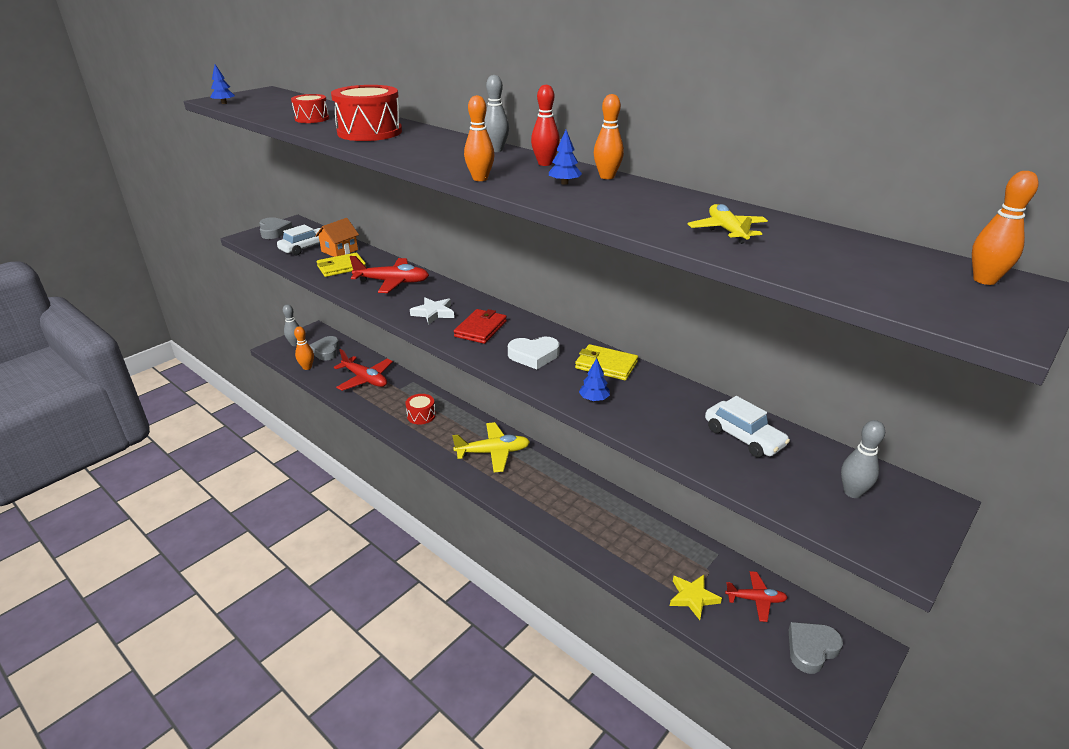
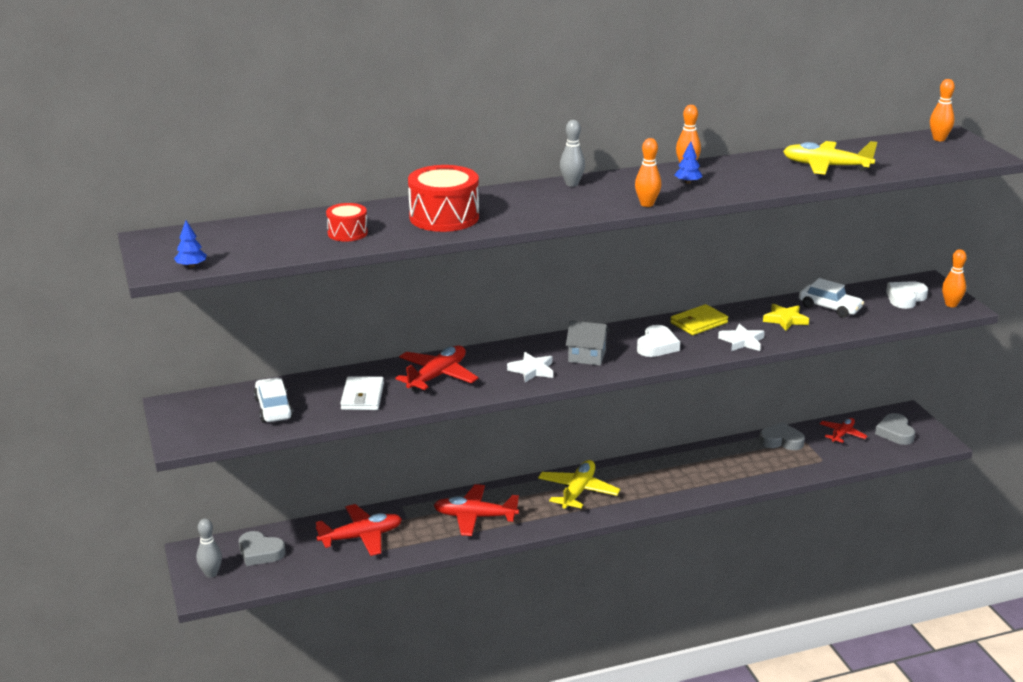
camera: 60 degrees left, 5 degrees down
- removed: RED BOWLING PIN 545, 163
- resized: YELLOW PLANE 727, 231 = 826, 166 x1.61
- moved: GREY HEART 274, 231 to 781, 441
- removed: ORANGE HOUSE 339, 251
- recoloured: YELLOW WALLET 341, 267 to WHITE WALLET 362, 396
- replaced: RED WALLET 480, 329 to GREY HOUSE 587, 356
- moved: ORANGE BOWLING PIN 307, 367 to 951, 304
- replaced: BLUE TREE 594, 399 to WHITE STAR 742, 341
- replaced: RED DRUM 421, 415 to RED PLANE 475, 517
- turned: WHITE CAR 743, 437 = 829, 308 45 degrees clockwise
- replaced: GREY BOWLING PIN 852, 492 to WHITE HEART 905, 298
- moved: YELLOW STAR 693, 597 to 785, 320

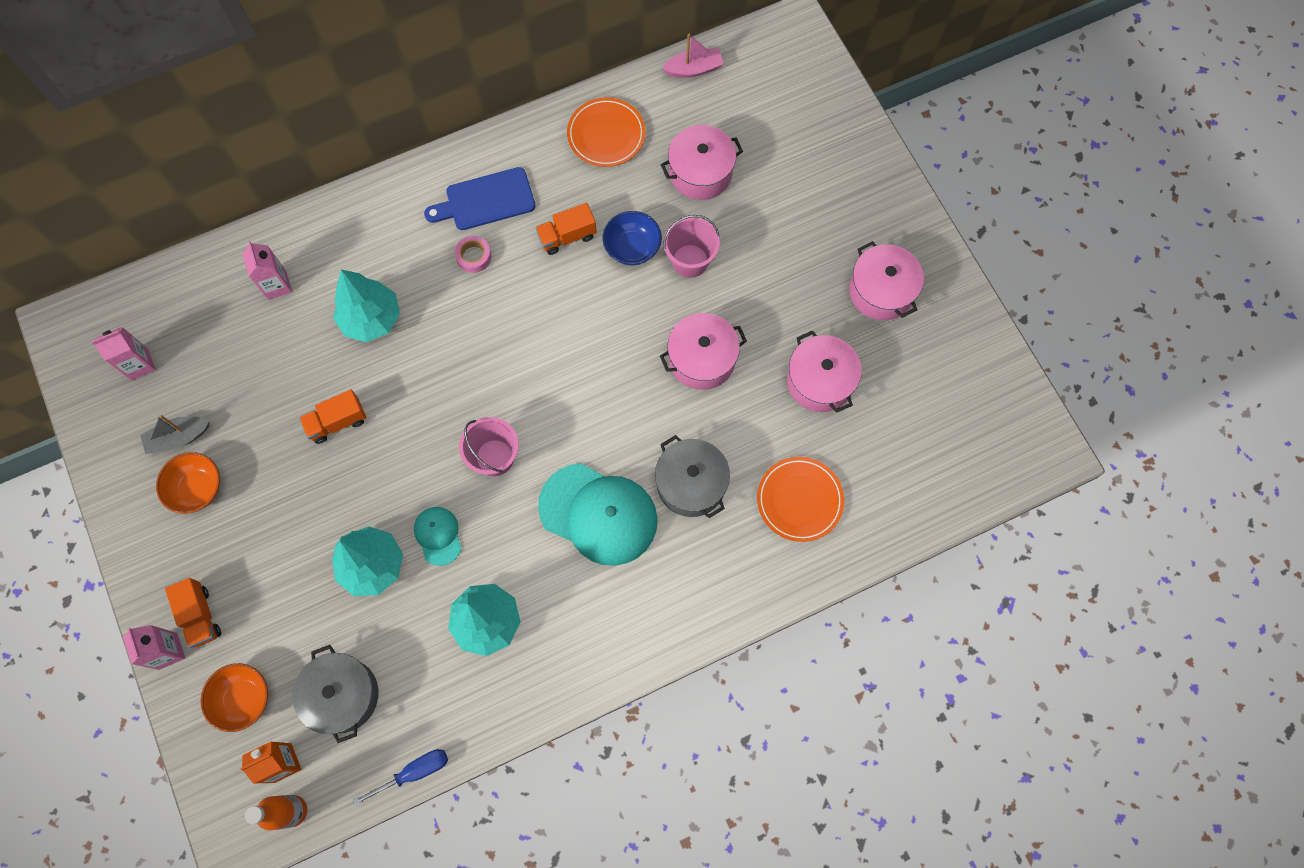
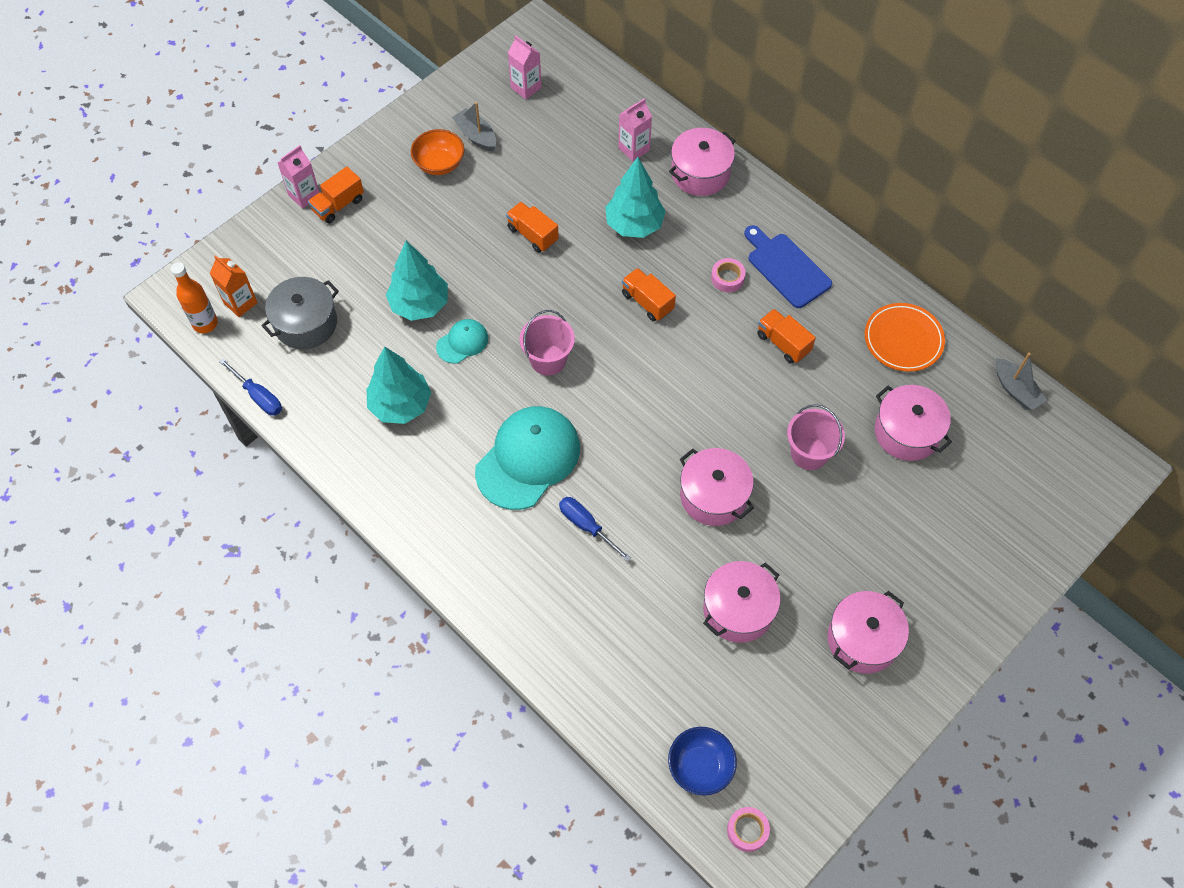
camera: 70 degrees right, 10 degrees down
- recoloured: PINK BOAT 693, 69 to GREY BOAT 1015, 390
- moved: BLUE BOWL 632, 248 to 700, 766
- replaced: GREY POT 691, 484 to BLUE SCREWDRIVER 586, 526
- removed: ORANGE PLATE 799, 500
- turned: TURQUOISE CAP 598, 514 = 528, 459 150 degrees counterclockwise
- removed: ORANGE BOWL 243, 699
- added: PINK POT 700, 173
- added: ORANGE TRUCK 647, 302
- added: PINK TAPE 747, 830

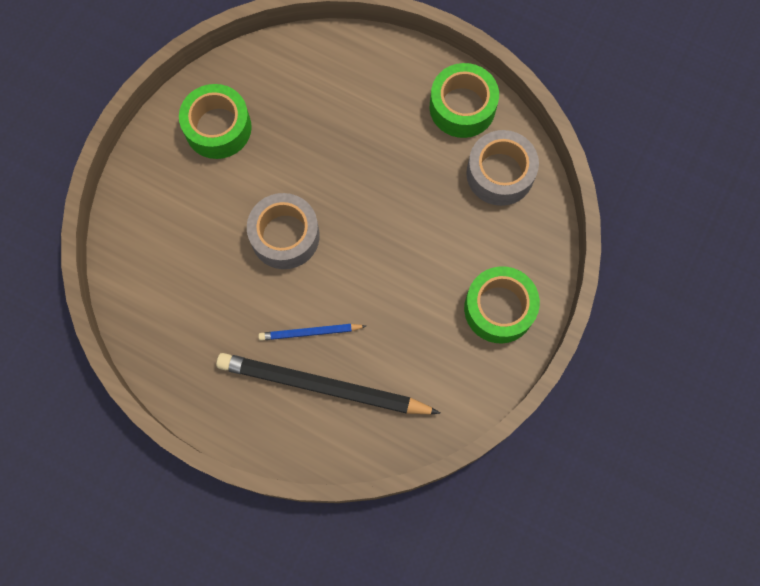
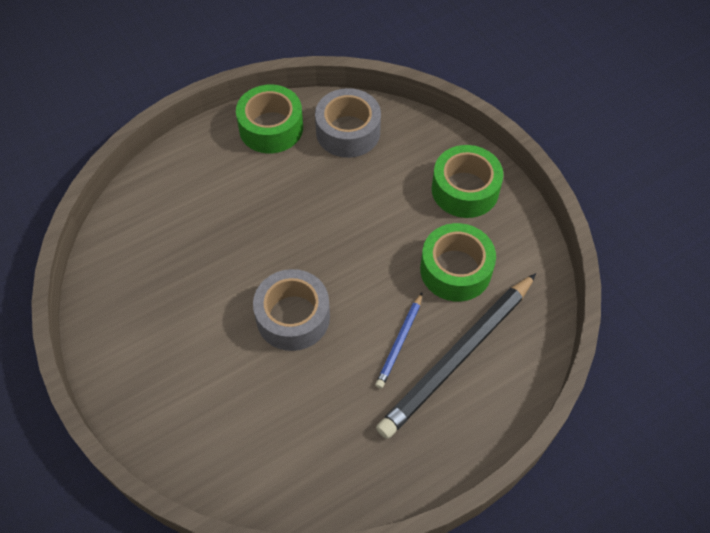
camera: 60 degrees left, 15 degrees down
- moved: GREEN TAPE 218, 128 to 455, 270

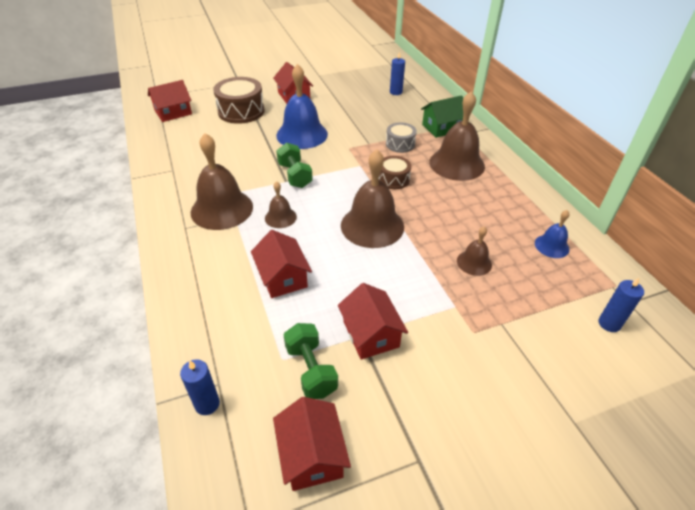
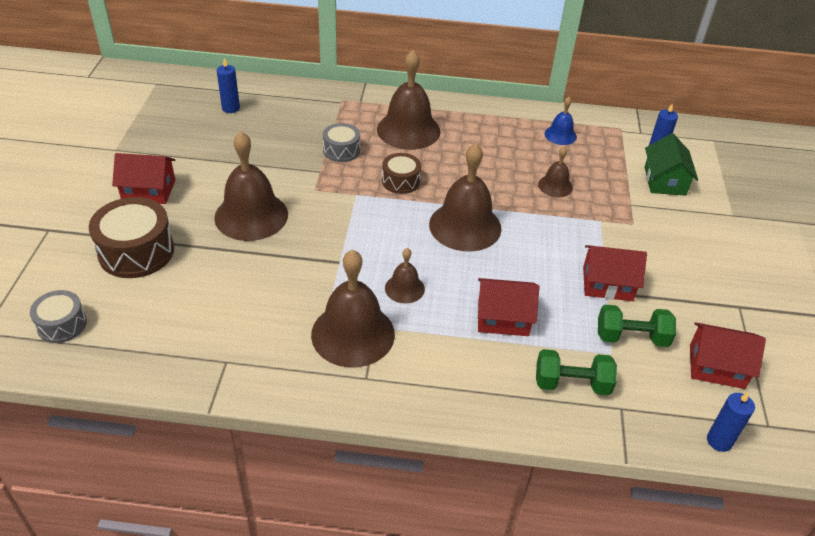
camera: 65 degrees left, 0 degrees up
- recoloured: BLUE BELL 302, 134 to BROWN BELL 251, 215
- replaced: RED HOUSE 173, 112 to GREY DRUM 62, 324
- moved: GREEN HOUSE 442, 128 to 665, 181
- moved: GREEN DUMBBELL 295, 175 to 571, 384
- moved: BLUE CANDLE 207, 404 to 719, 441

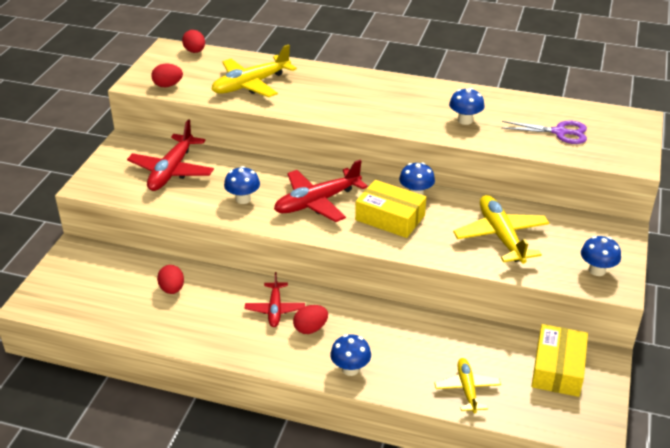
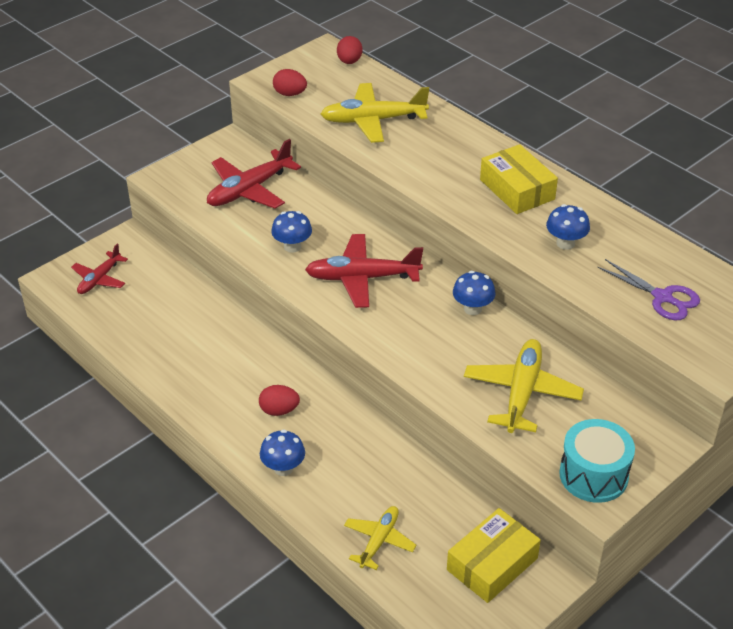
camera: 30 degrees right, 5 degrees up
- moved: YELLOW BOX 390, 217 to 517, 189
- replaced: BLUE MUSHROOM 597, 270 to TURQUOISE DRUM 593, 475
- removed: RED EGG 172, 289
- moved: RED PLANE 275, 309 to 99, 279

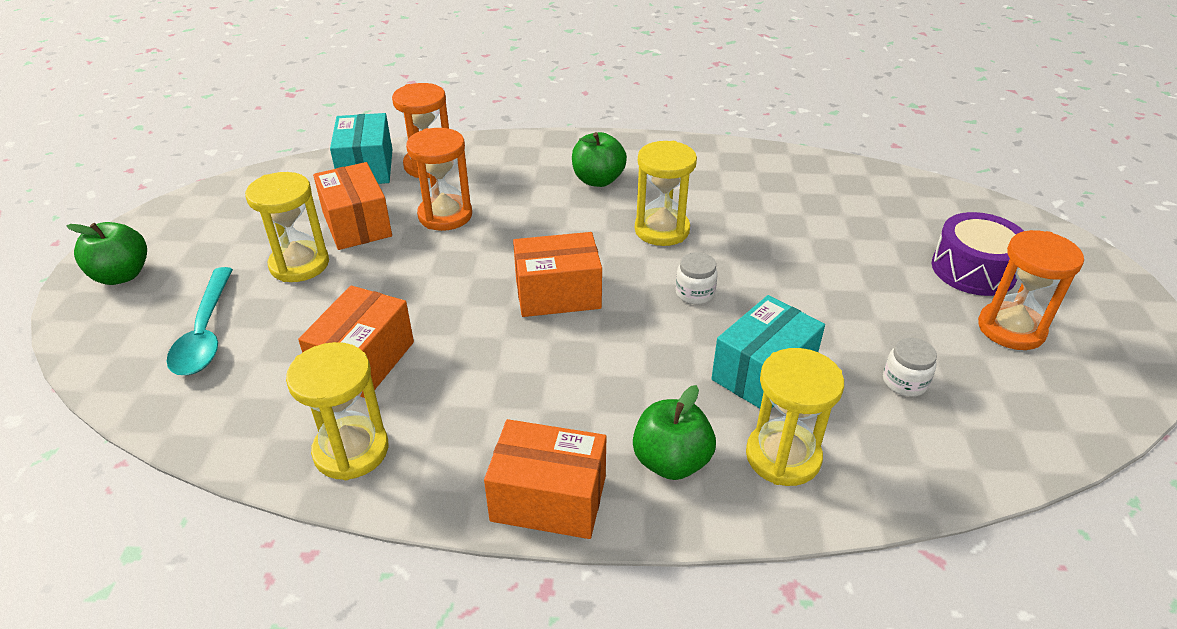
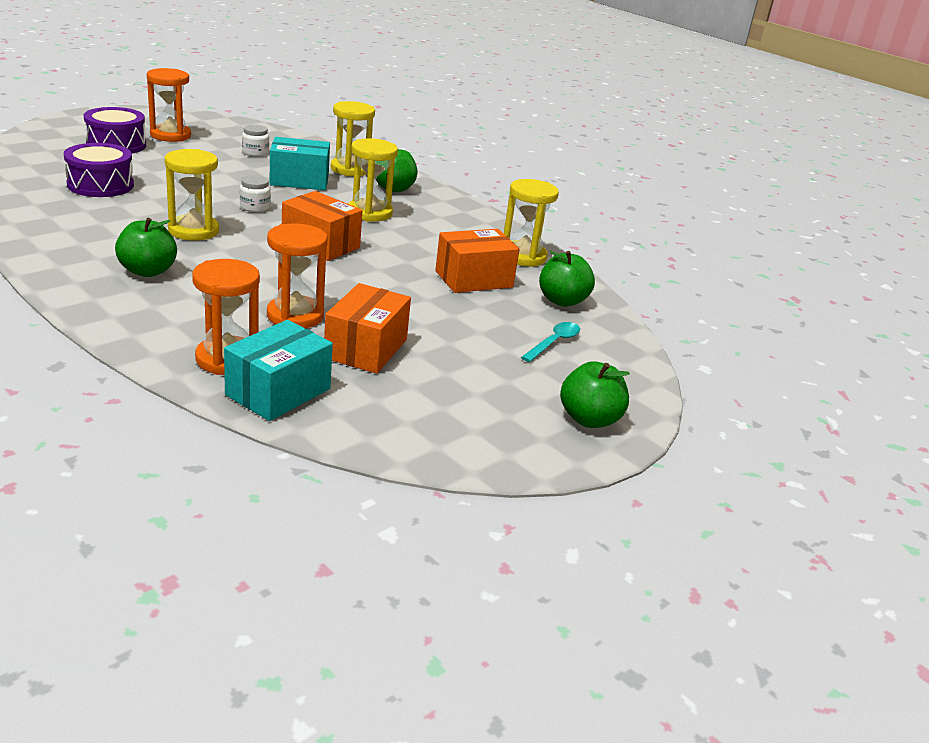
camera: 140 degrees left, 10 degrees down
- moved: YELLOW HOURGLASS 299, 264 to 370, 213
- resized: TURQUOISE SPOON 205, 333 = 554, 342 x0.63
- removed: ORANGE BOX 548, 499
- added: PURPLE DRUM 100, 185
- added: GREEN APPLE 562, 301

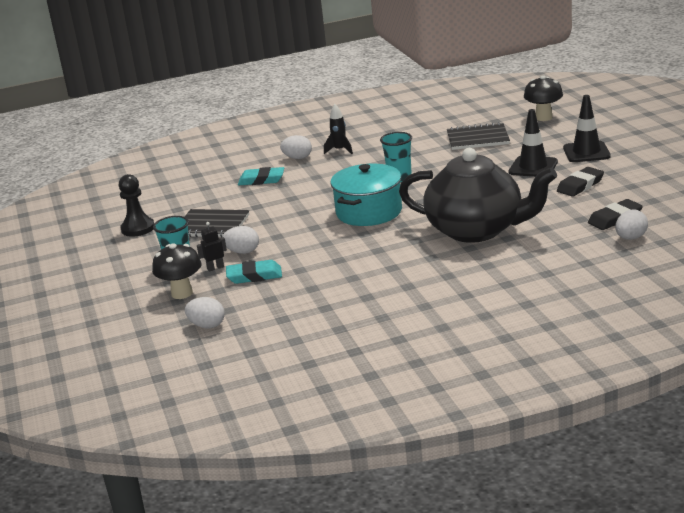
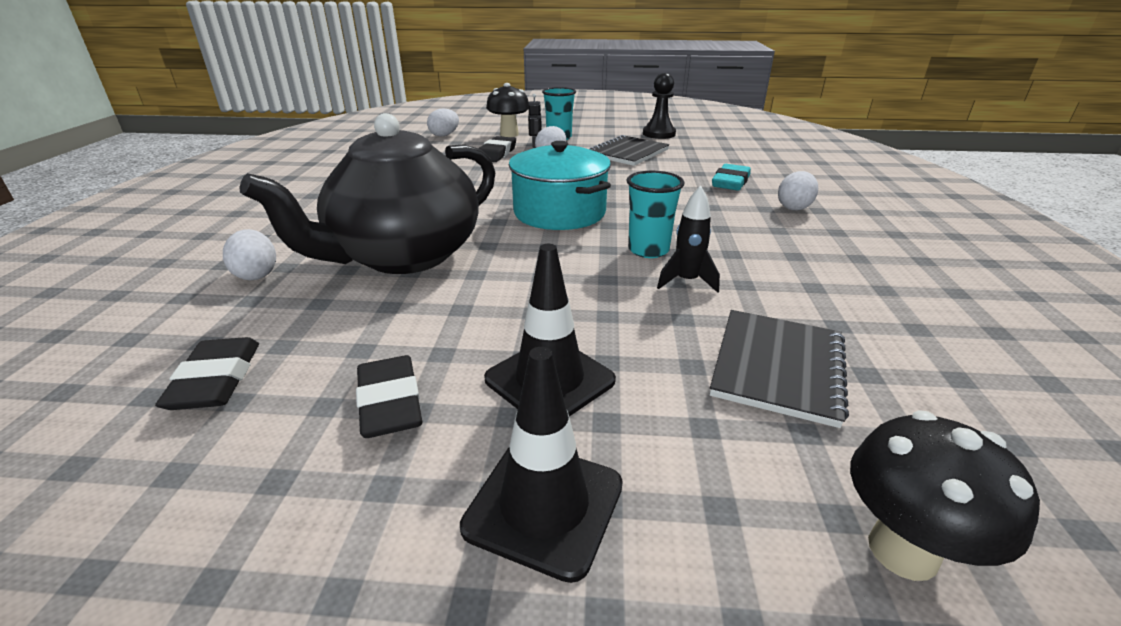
camera: 110 degrees right, 5 degrees up
- moved: BLACK ROCKET 340, 150 to 686, 281
- moved: WHITE EGG 631, 238 to 256, 274
- recoloured: TURQUOISE ERASER 254, 276 to BLACK ERASER 496, 153

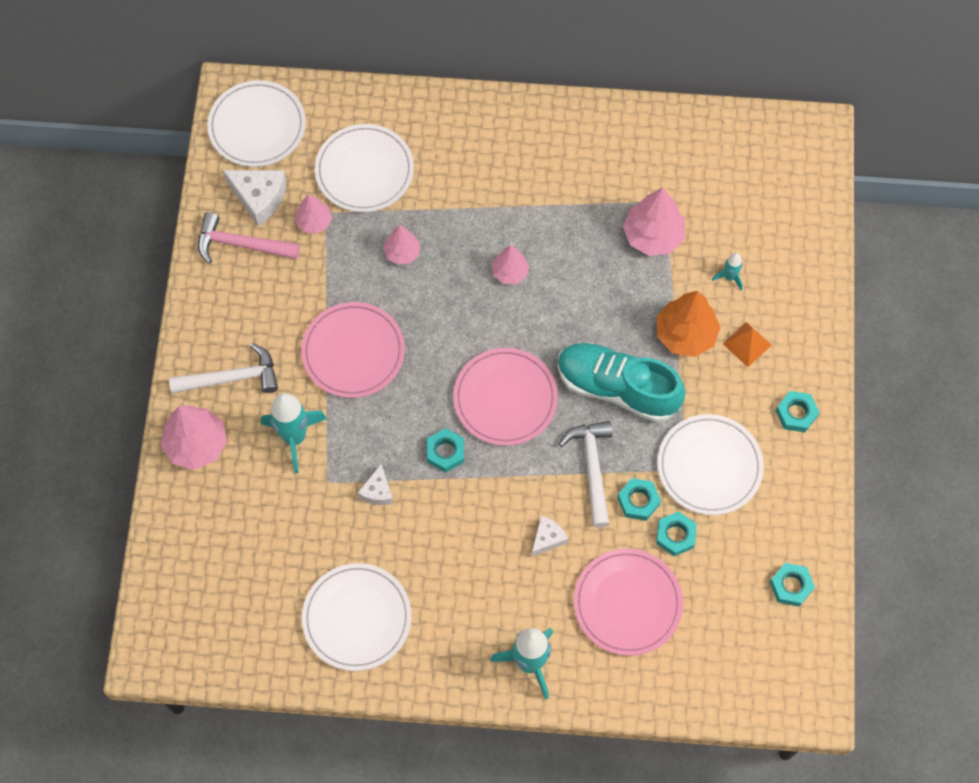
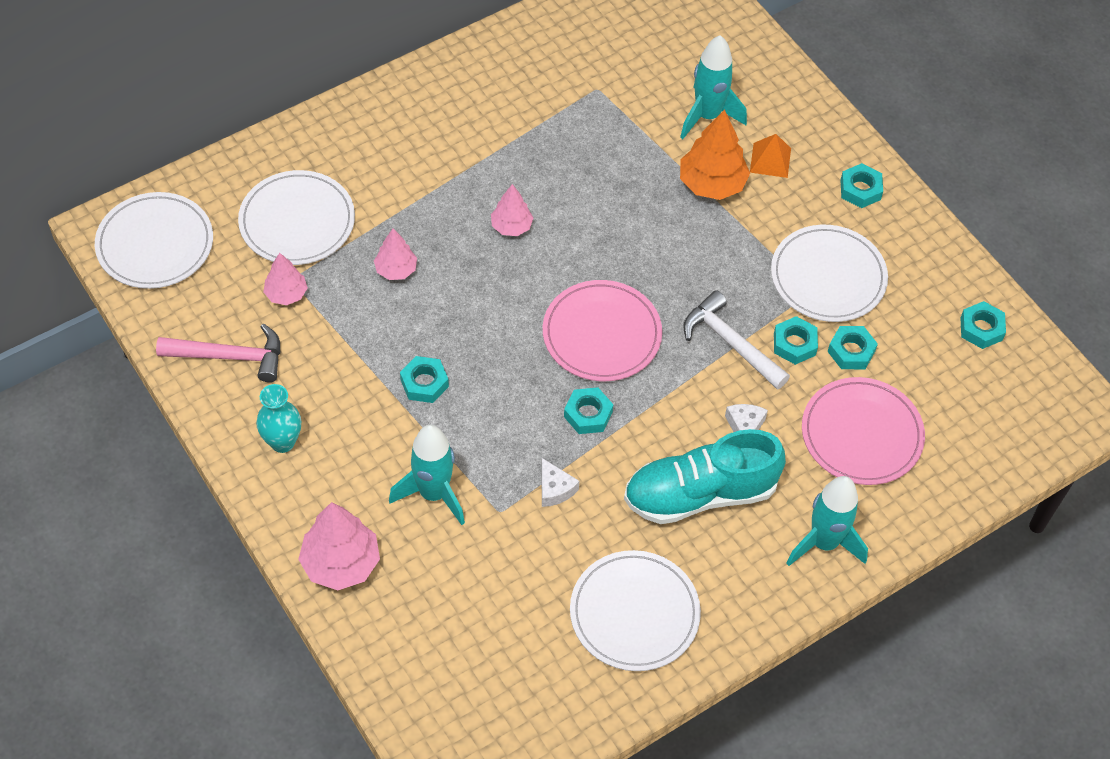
camera: 40 degrees left, 10 degrees down
- removed: WHITE CHEESE 259, 198
- removed: PINK TREE 653, 236
- turned: PINK HAMMER 241, 244 = 230, 356 150 degrees counterclockwise
- resized: TURQUOISE ROCKET 729, 277 = 707, 116 x2.02
- replaced: PINK PLATE 353, 352 to TURQUOISE NUT 424, 383
- removed: WHITE HAMMER 232, 378
- moved: TURQUOISE SHOE 617, 388 to 700, 494
- added: TURQUOISE VASE 282, 442

